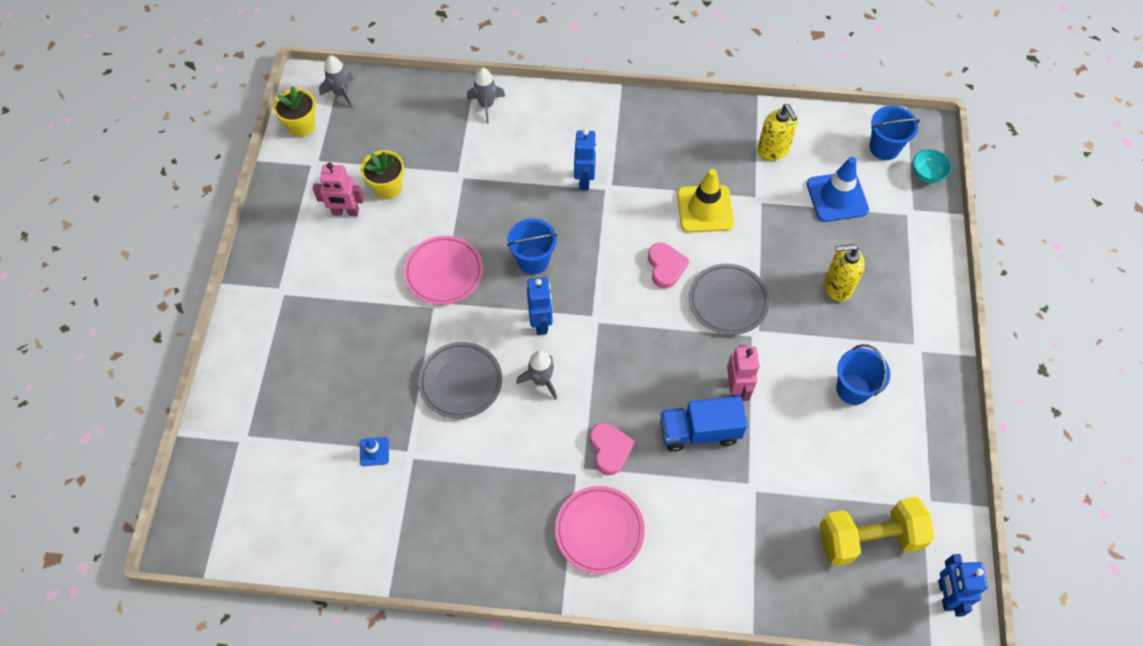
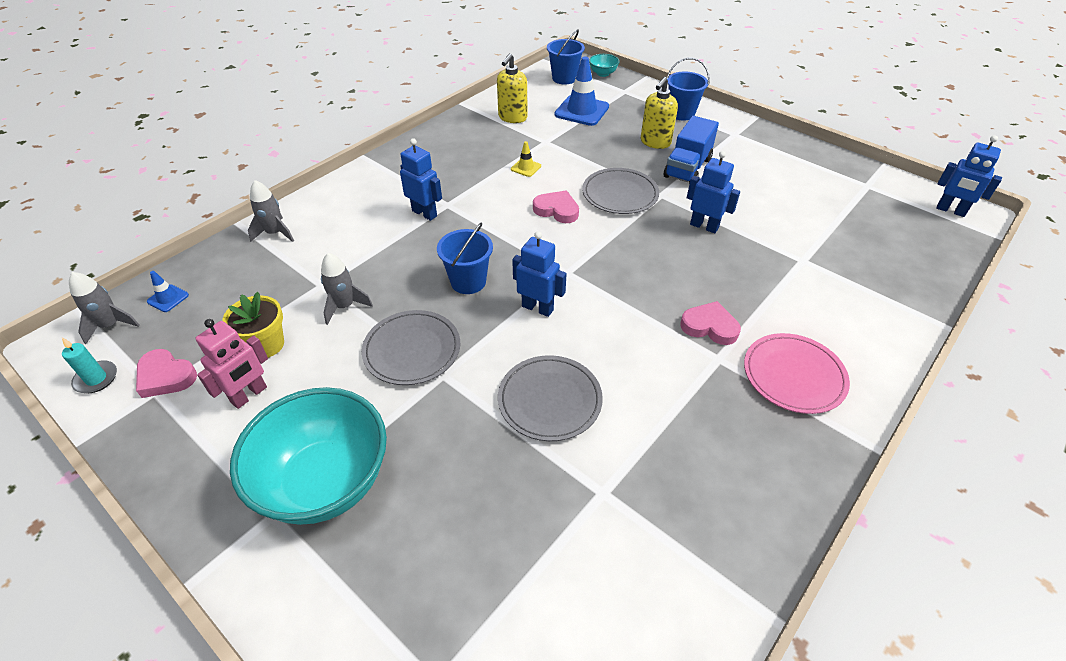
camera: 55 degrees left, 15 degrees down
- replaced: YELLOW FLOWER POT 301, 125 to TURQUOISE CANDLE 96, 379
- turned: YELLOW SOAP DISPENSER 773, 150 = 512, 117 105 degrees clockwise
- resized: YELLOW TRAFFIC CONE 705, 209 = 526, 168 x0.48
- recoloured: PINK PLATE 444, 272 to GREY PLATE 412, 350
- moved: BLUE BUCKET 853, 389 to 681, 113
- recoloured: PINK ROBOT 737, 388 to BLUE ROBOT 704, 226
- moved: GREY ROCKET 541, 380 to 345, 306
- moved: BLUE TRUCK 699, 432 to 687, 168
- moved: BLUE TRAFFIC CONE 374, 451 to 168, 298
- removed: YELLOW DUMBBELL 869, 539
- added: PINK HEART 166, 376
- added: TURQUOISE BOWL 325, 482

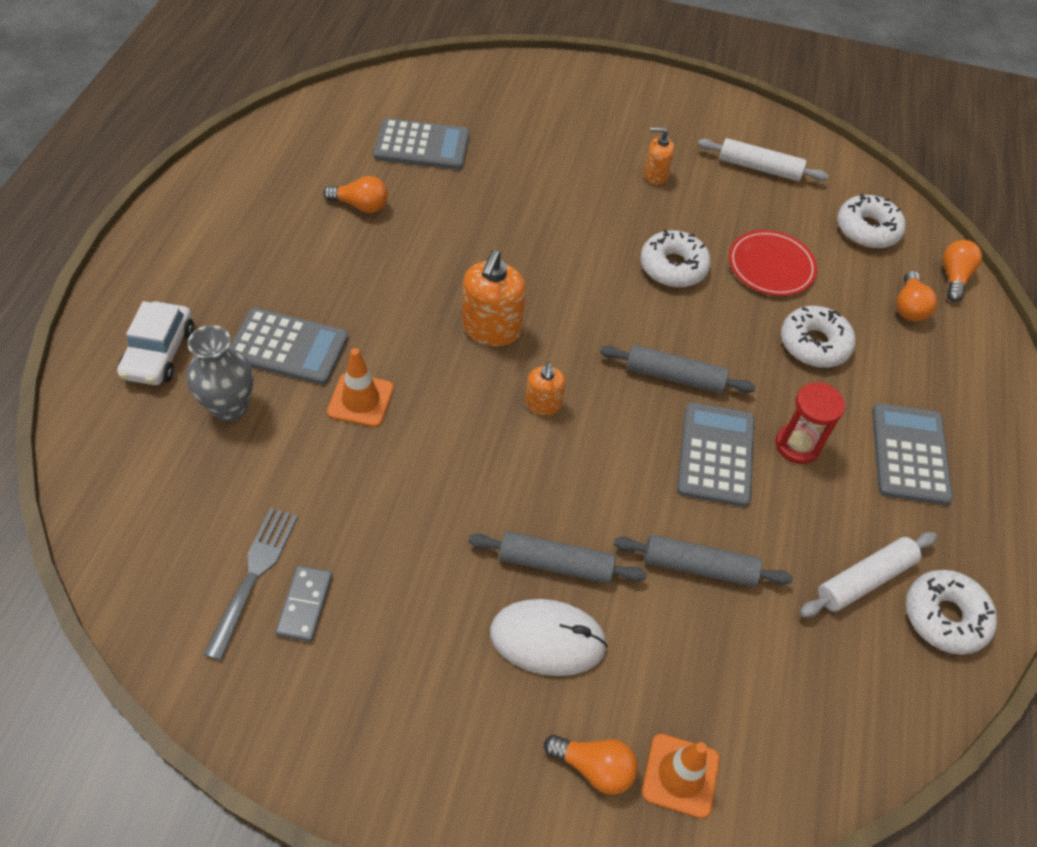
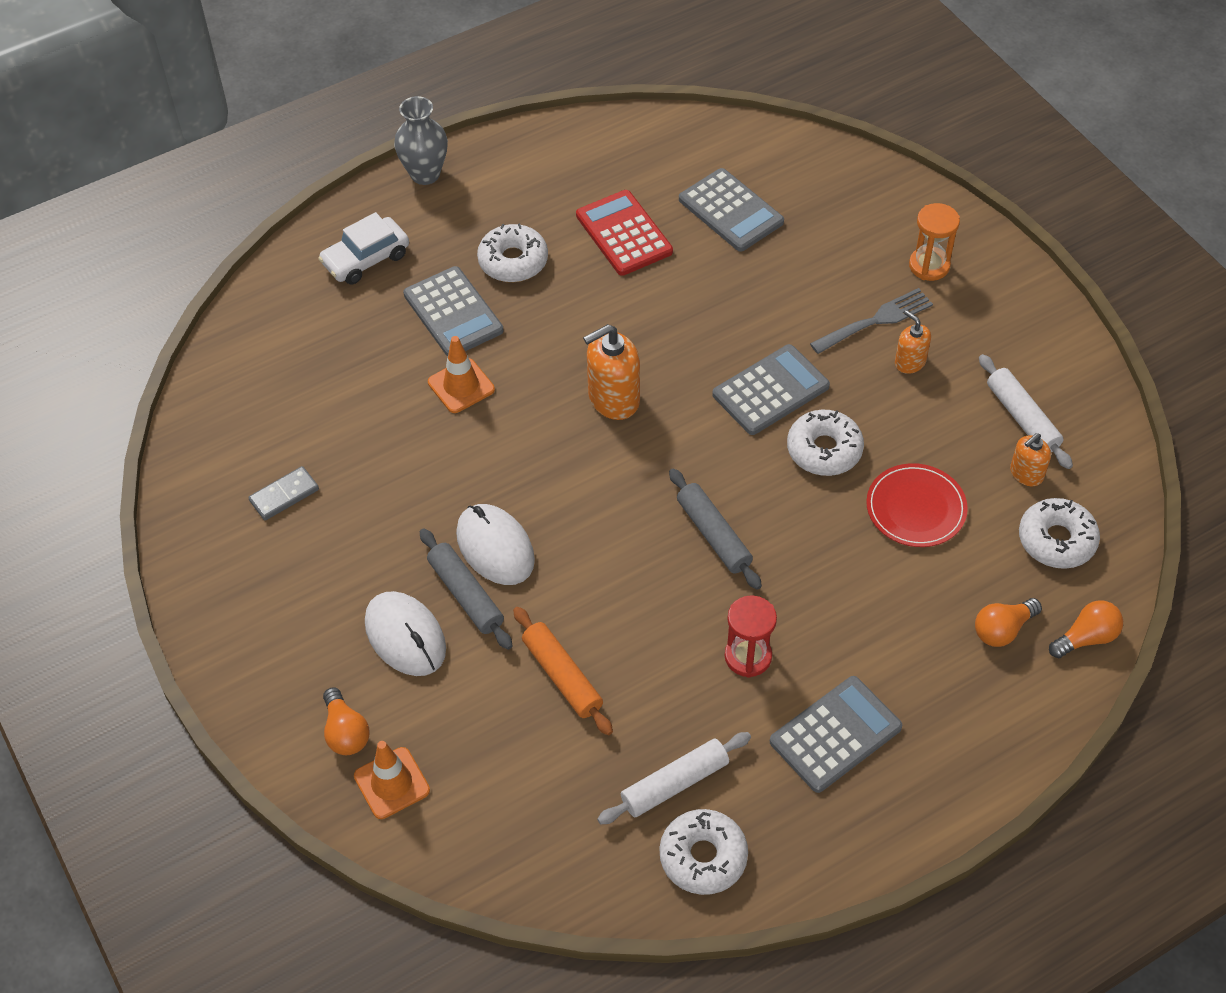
camera: 50 degrees right, 0 degrees up
- replaced: ORANGE LIGHT BULB 361, 205 to RED CALCULATOR 624, 234
- moved: WHITE DONUT 814, 344 to 513, 261
- moved: GREY VASE 229, 407 to 425, 174
- moved: ORANGE SOAP DISPENSER 543, 404 to 1026, 474
- moved: GREY CALCULATOR 715, 454 to 770, 390
- moved: GREY FORK 254, 575 to 875, 321
- turned: WHITE ROLLING PIN 864, 579 = 674, 783 45 degrees counterclockwise
- recoloured: GREY ROLLING PIN 699, 567 to ORANGE ROLLING PIN 562, 676
- added: ORANGE HOURGLASS 929, 266
- added: WHITE MOUSE 495, 547

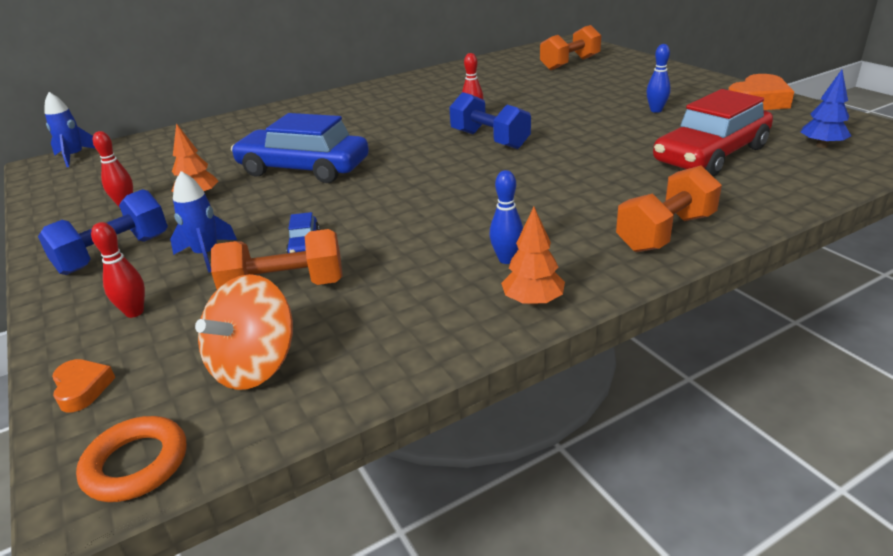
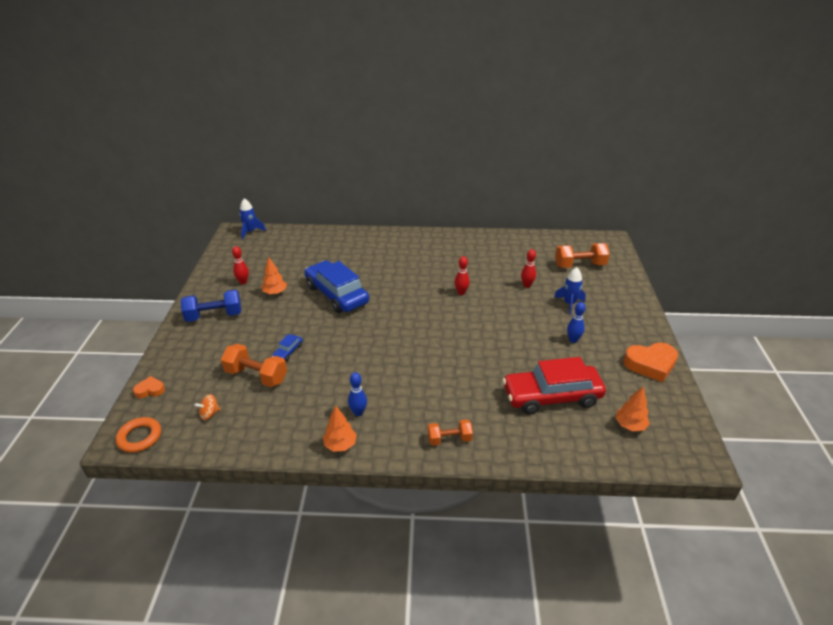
camera: 30 degrees right, 5 degrees up
- recoloured: BLUE TREE 821, 146 to ORANGE TREE 630, 425
- removed: BLUE DUMBBELL 489, 140
- resized: ORANGE DUMBBELL 665, 233 = 449, 439 x0.63
- moved: BLUE ROCKET 206, 255 to 569, 304
- moved: RED BOWLING PIN 134, 312 to 527, 285
- resized: ORANGE SPINNING TOP 254, 365 = 209, 414 x0.50
- turned: ORANGE HEART 82, 389 = 150, 390 105 degrees counterclockwise

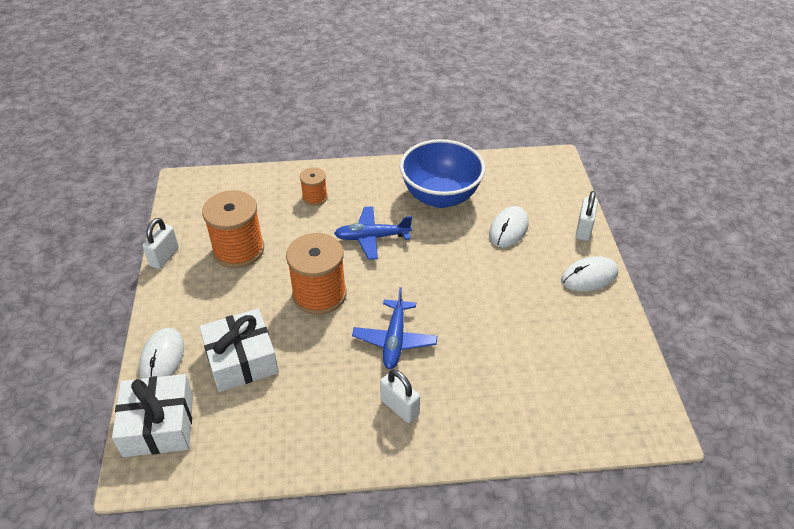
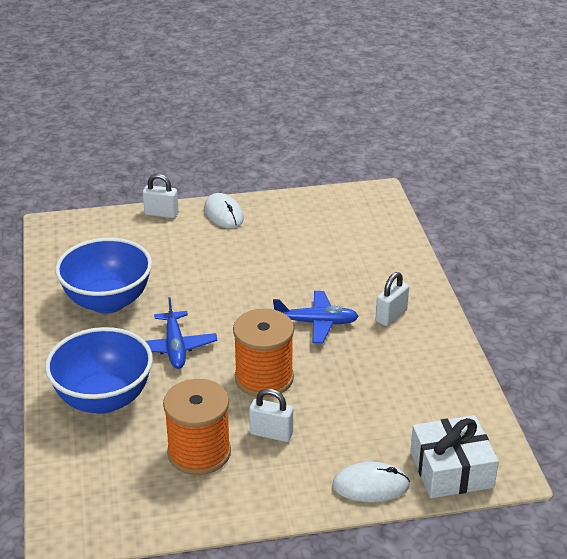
camera: 95 degrees left, 10 degrees down
- replaced: ORANGE SPOOL 315, 197 to BLUE BOWL 103, 399
- removed: WHITE MOUSE 508, 229
- moved: WHITE PADLOCK 164, 257 to 271, 433
- removed: WHITE GIFT 241, 359

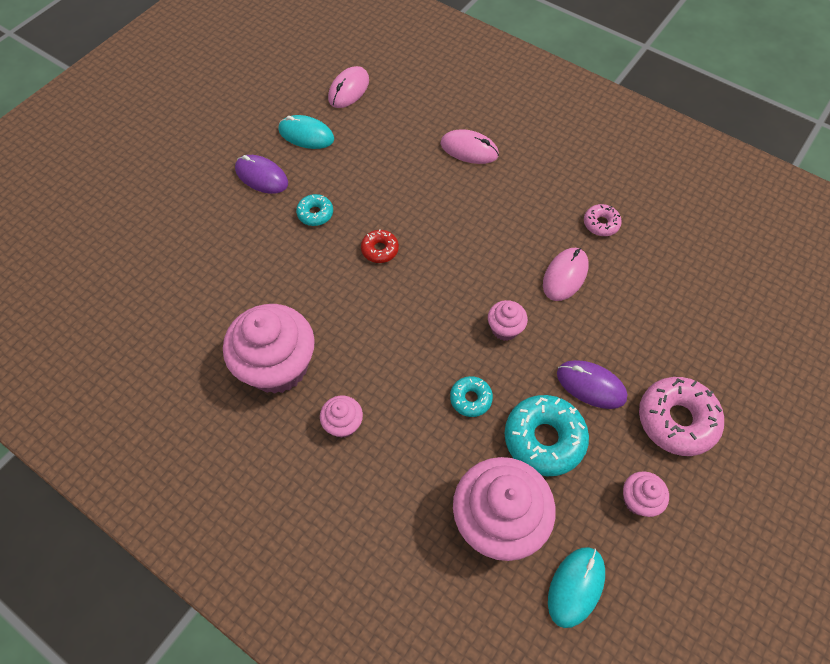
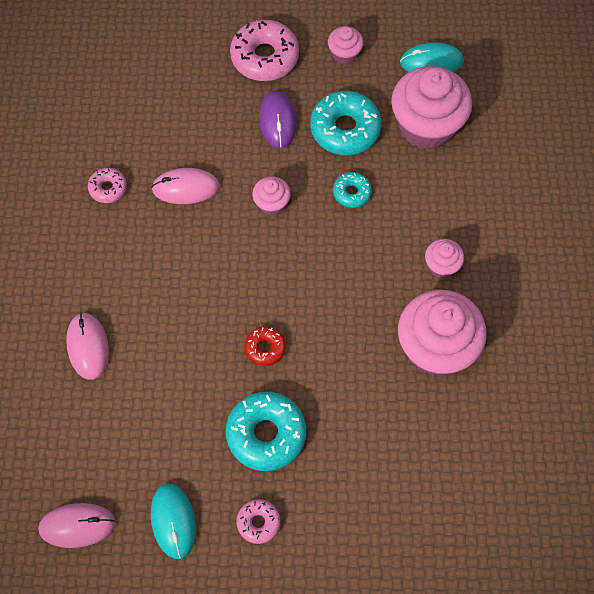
camera: 125 degrees left, 5 degrees up
- replaced: PURPLE MOUSE 261, 176 to PINK DONUT 258, 522
- resized: TURQUOISE DONUT 315, 214 = 266, 434 x1.88

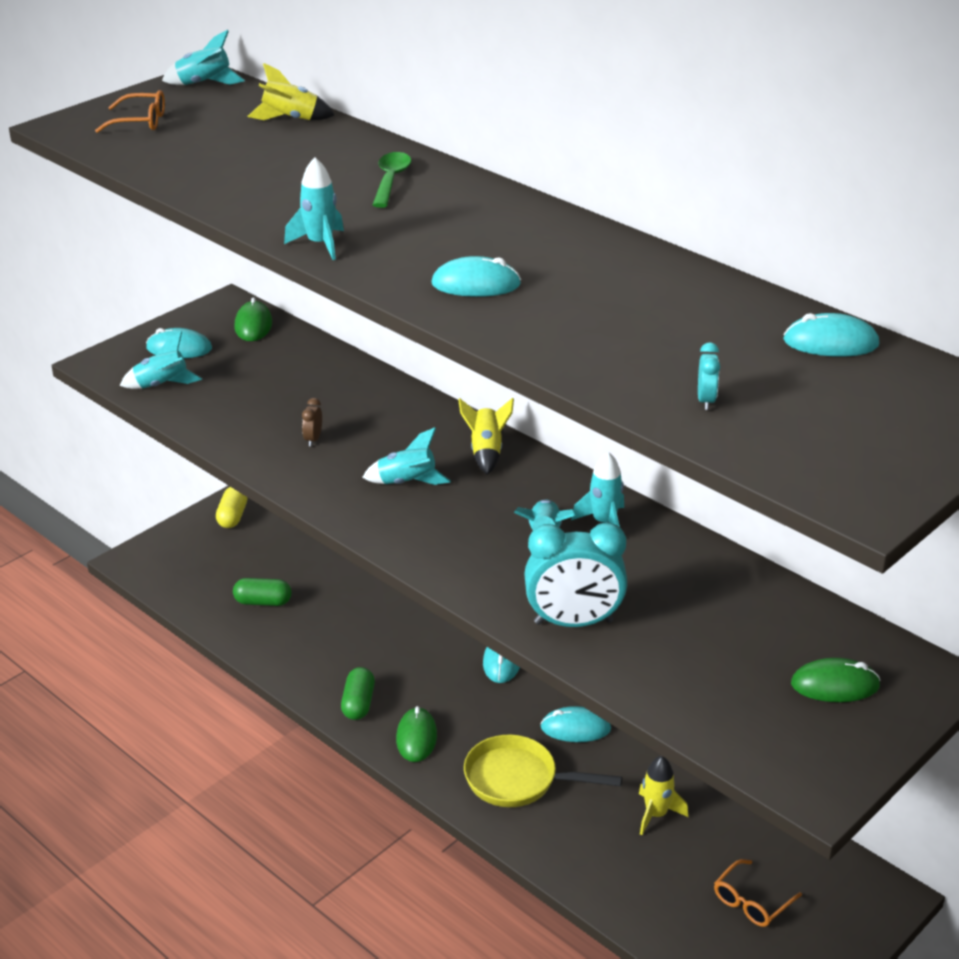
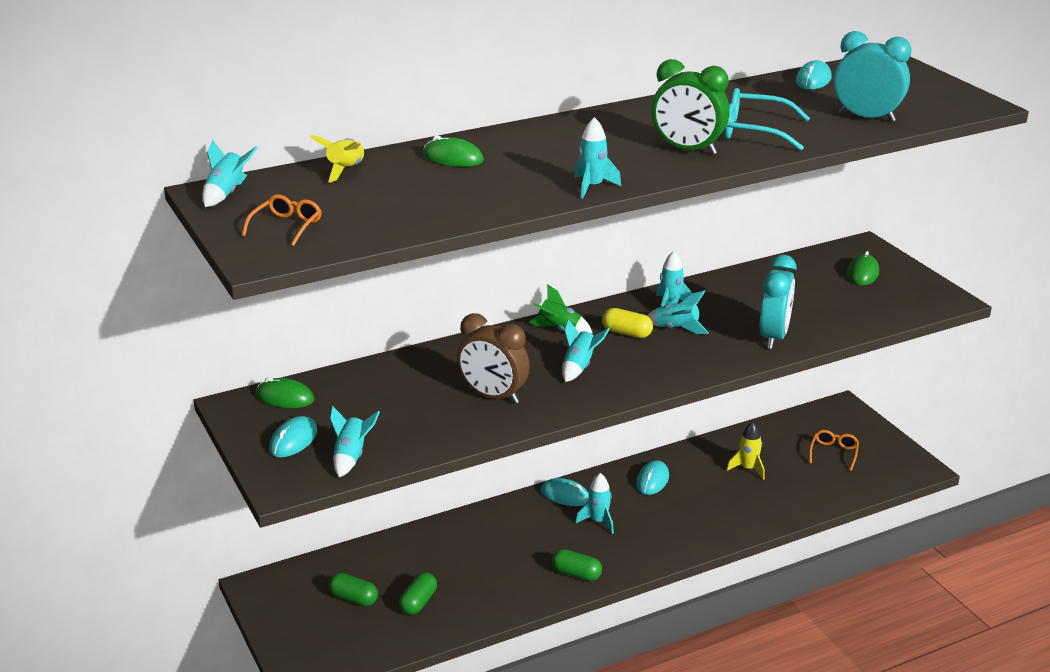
camera: 70 degrees left, 5 degrees down
- removed: GREEN SPOON 391, 180
- replaced: TURQUOISE MOUSE 476, 284 to GREEN CLOCK 687, 150
- resized: TURQUOISE CLOCK 706, 401 = 866, 118 x2.43
- resized: BROWN CLOCK 313, 439 = 493, 396 x2.43
- recoloured: YELLOW ROCKET 486, 452 to GREEN ROCKET 559, 330
- moved: YELLOW CAPSULE 232, 516 to 627, 333
- moved: GREEN MOUSE 416, 737 to 452, 158
- removed: YELLOW PAN 518, 780
- turned: ORANGE GLASSES 752, 901 = 833, 453 135 degrees counterclockwise
- added: TURQUOISE GLASSES 755, 131
- added: TURQUOISE ROCKET 598, 521
- added: GREEN CAPSULE 353, 598

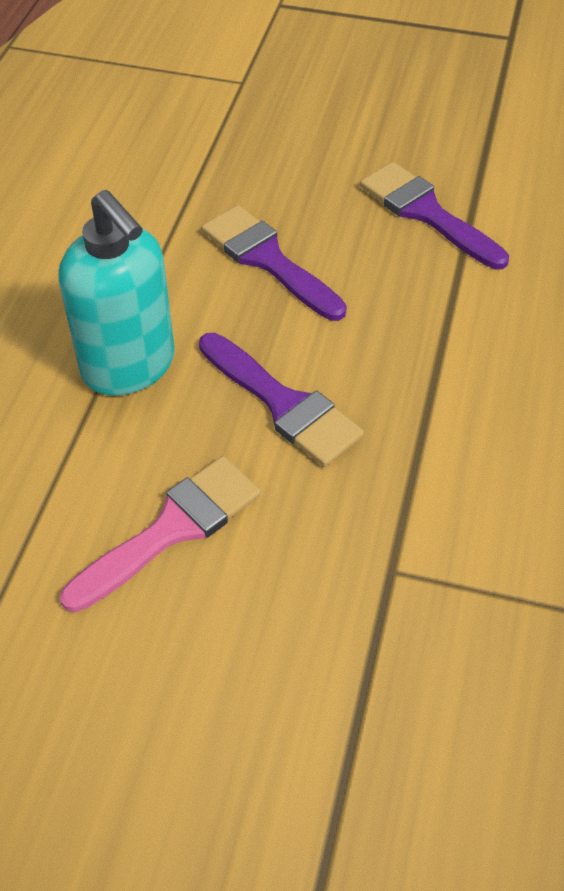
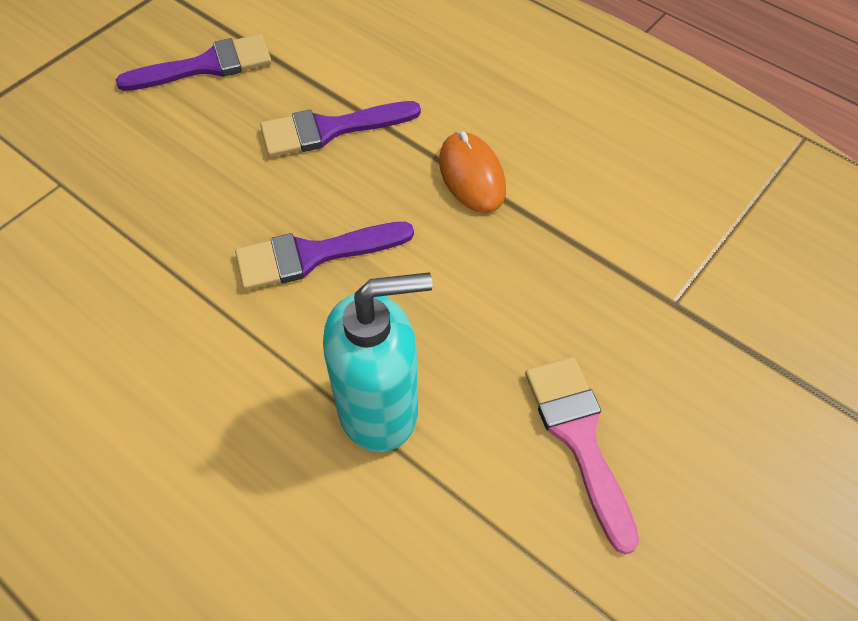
camera: 65 degrees left, 5 degrees up
- moved: PURPLE BRUSH 283, 404 to 207, 66
- added: ORANGE MOUSE 471, 175

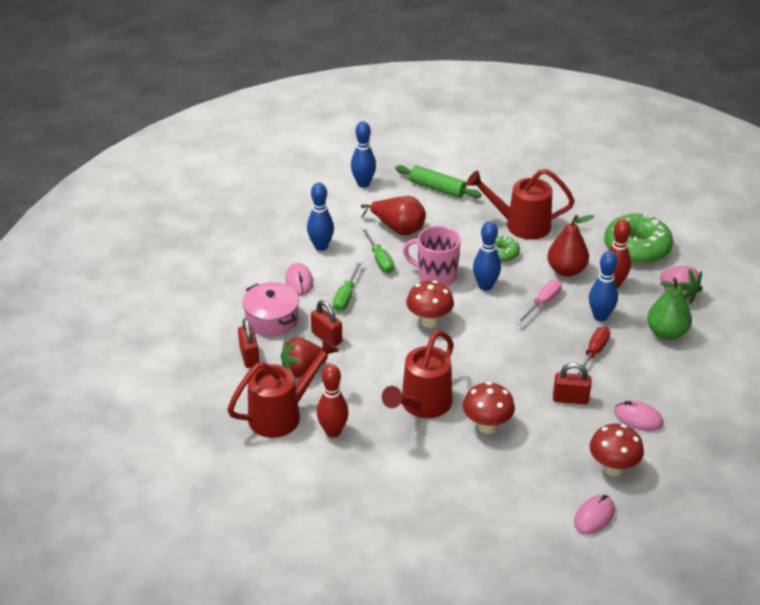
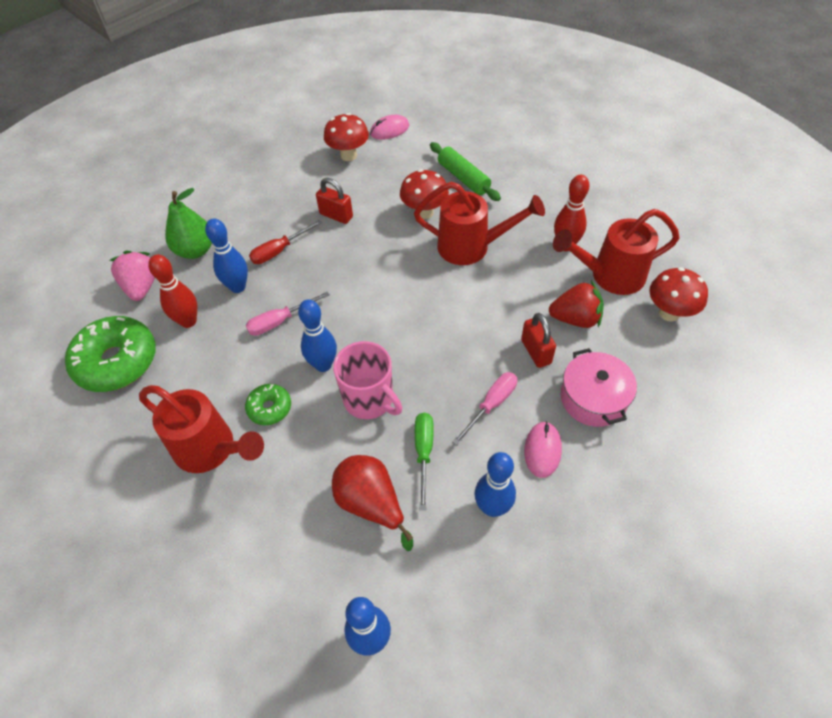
camera: 155 degrees left, 15 degrees up
- moved: GREEN ROLLING PIN 437, 188 to 463, 178
- removed: RED PEAR 566, 270
- recoloured: GREEN SCREWDRIVER 346, 296 to PINK SCREWDRIVER 491, 405
- moved: RED MUSHROOM 429, 321 to 669, 313
- removed: RED PADLOCK 249, 357
- turned: RED WATERING CAN 422, 405 = 471, 247 45 degrees clockwise
- removed: PINK MOUSE 638, 418

